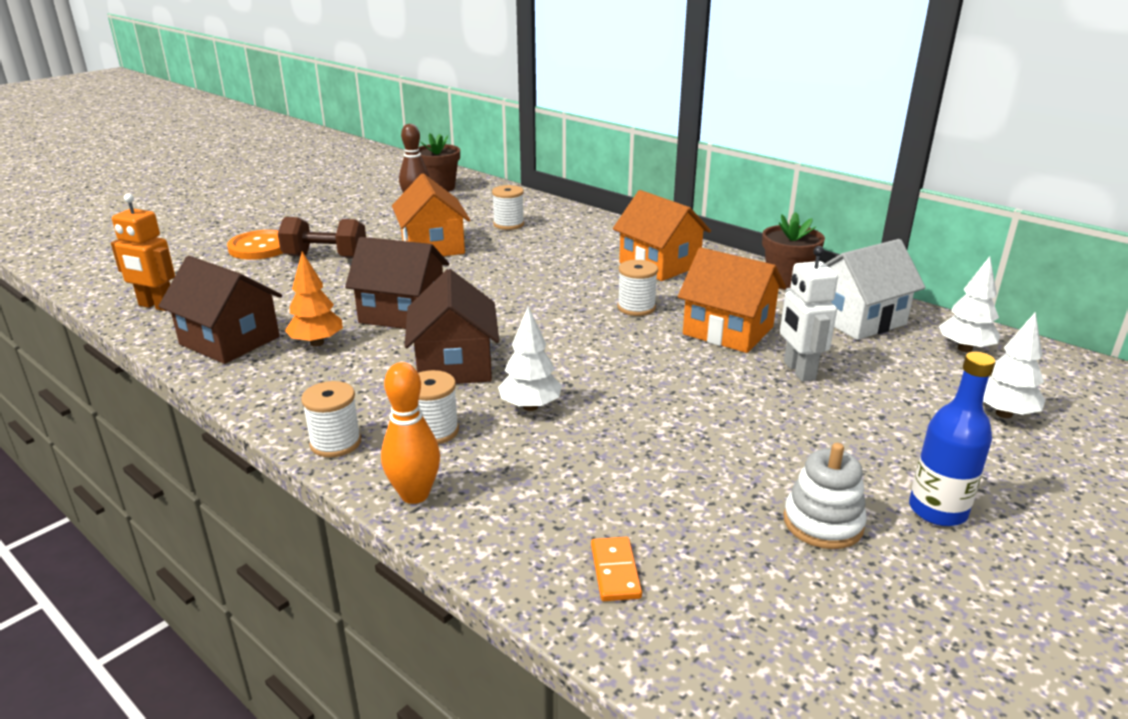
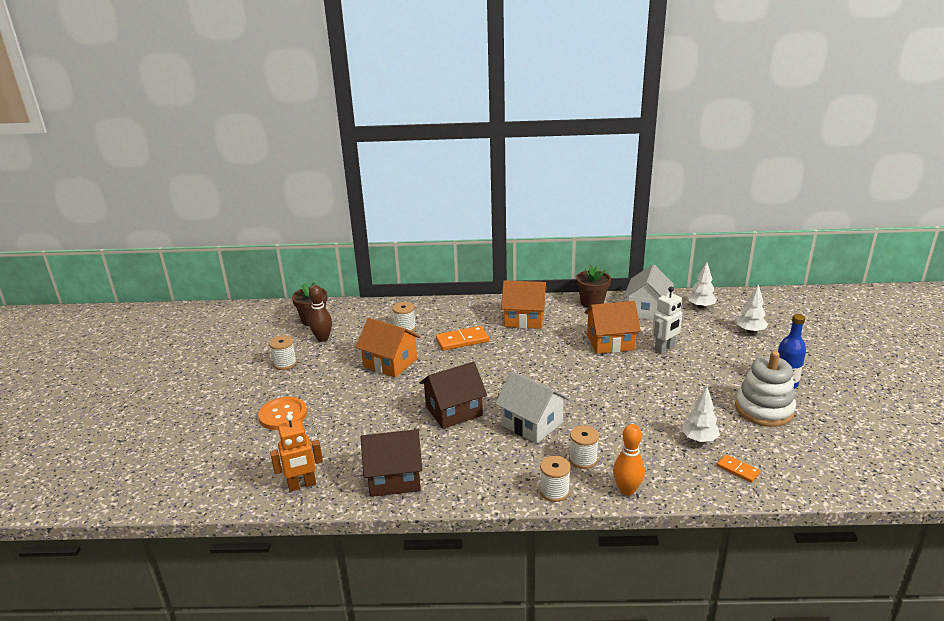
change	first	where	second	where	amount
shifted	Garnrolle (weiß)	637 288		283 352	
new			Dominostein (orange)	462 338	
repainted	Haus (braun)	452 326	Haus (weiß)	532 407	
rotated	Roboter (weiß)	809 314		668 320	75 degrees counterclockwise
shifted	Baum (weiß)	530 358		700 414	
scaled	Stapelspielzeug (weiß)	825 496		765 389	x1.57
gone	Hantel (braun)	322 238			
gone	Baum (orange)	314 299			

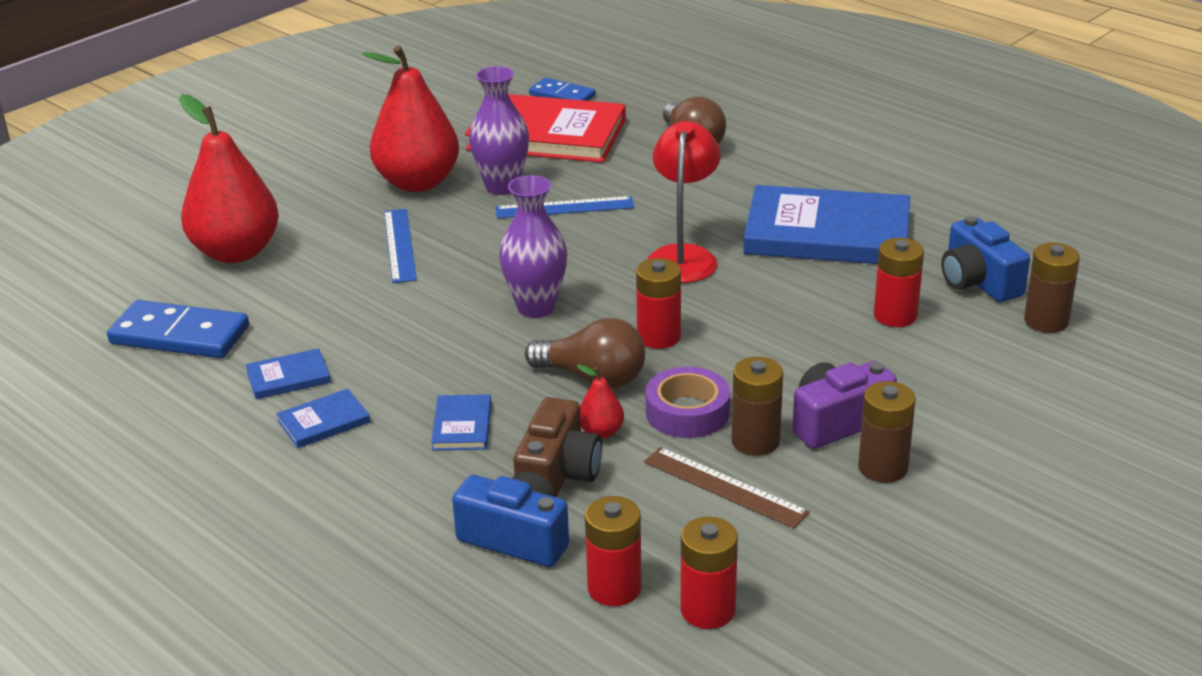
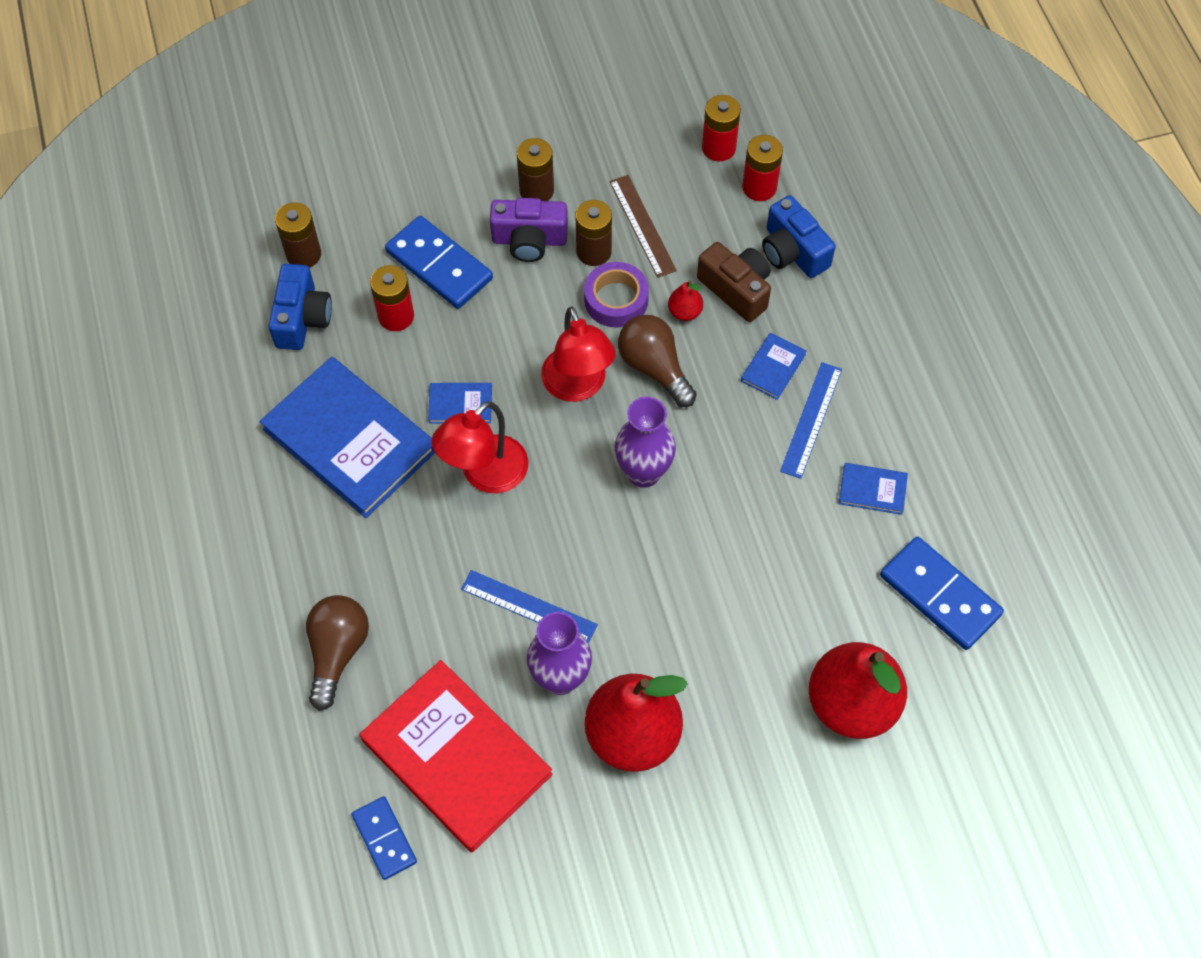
change	first	where	second	where	amount
new			Dominostein (blau)	439 262	
shifted	Buch (blau)	323 418		460 403	
swapped	Batterie (rot)	658 303	Lampe (rot)	578 354	
rotated	Kamera (braun)	558 447		734 282	90 degrees clockwise
shifted	Lineal (blau)	400 246		811 420	

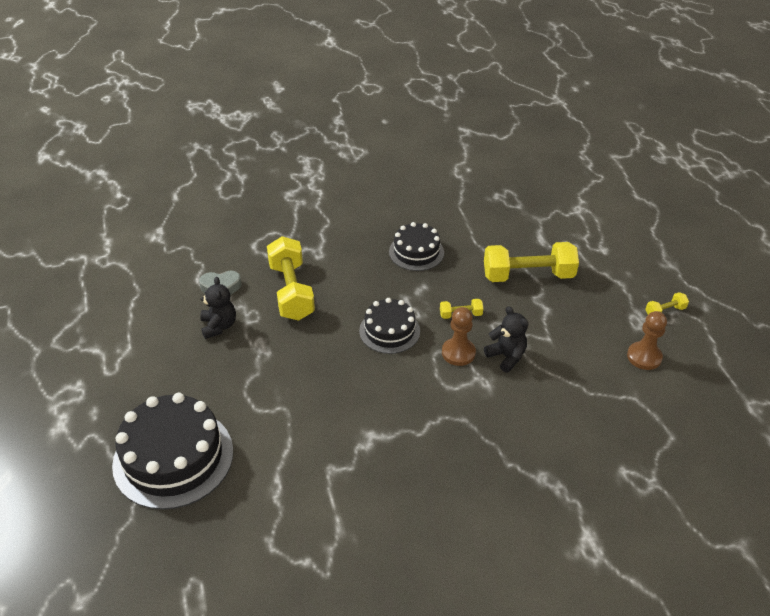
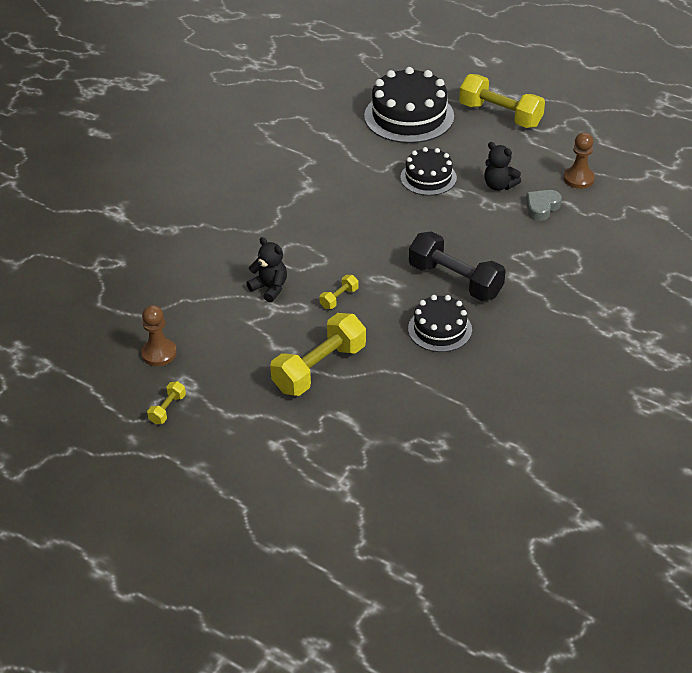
change	first	where	second	where	amount
rotated	Teddybär (schwarz)	506 339		266 269	150 degrees counterclockwise
shifted	Kuchen (schwarz)	389 326		428 171	
new			Hantel (schwarz)	457 266	
shifted	Hantel (gelb)	291 278		502 101	
shifted	Bauer (braun)	459 336		579 160	

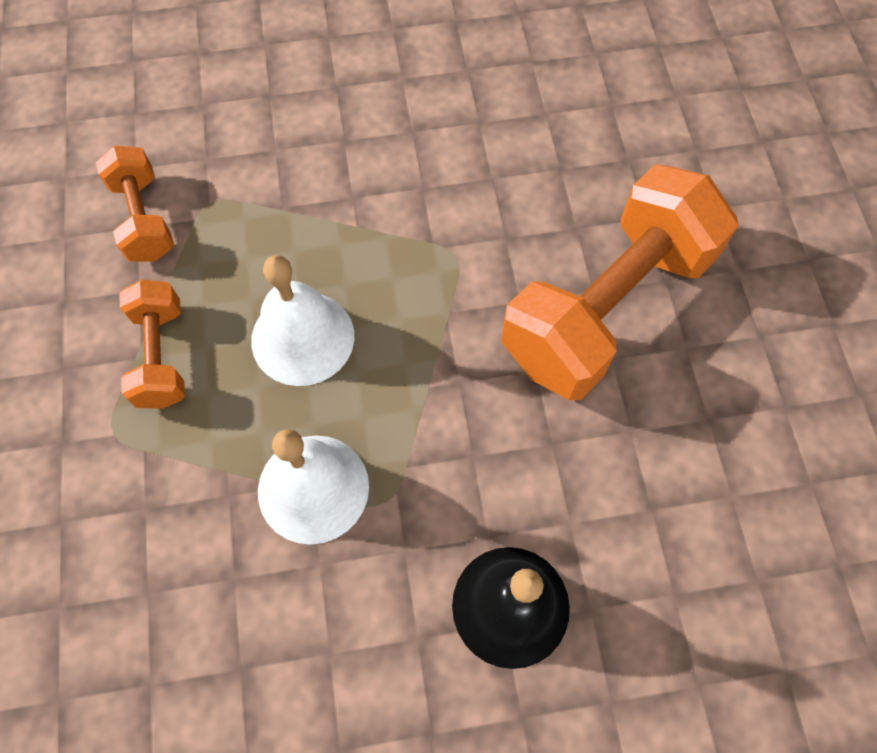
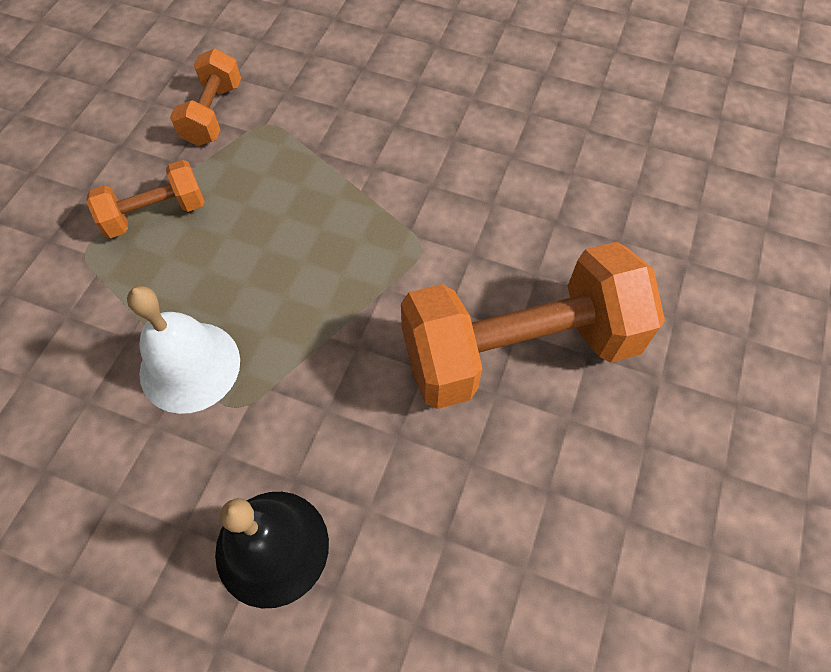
change	first	where	second	where	amount
rotated	Hantel (orange)	152 344		145 199	45 degrees clockwise
gone	Glocke (weiß)	302 320			

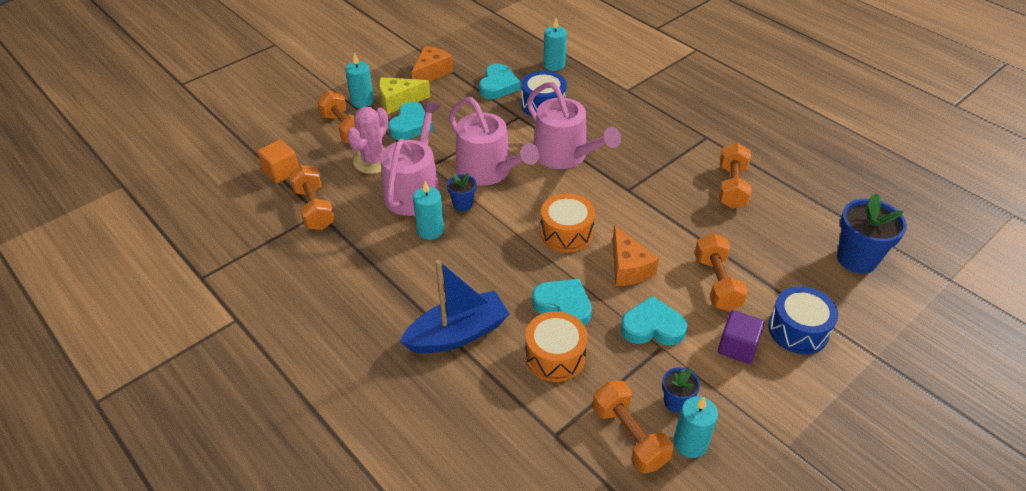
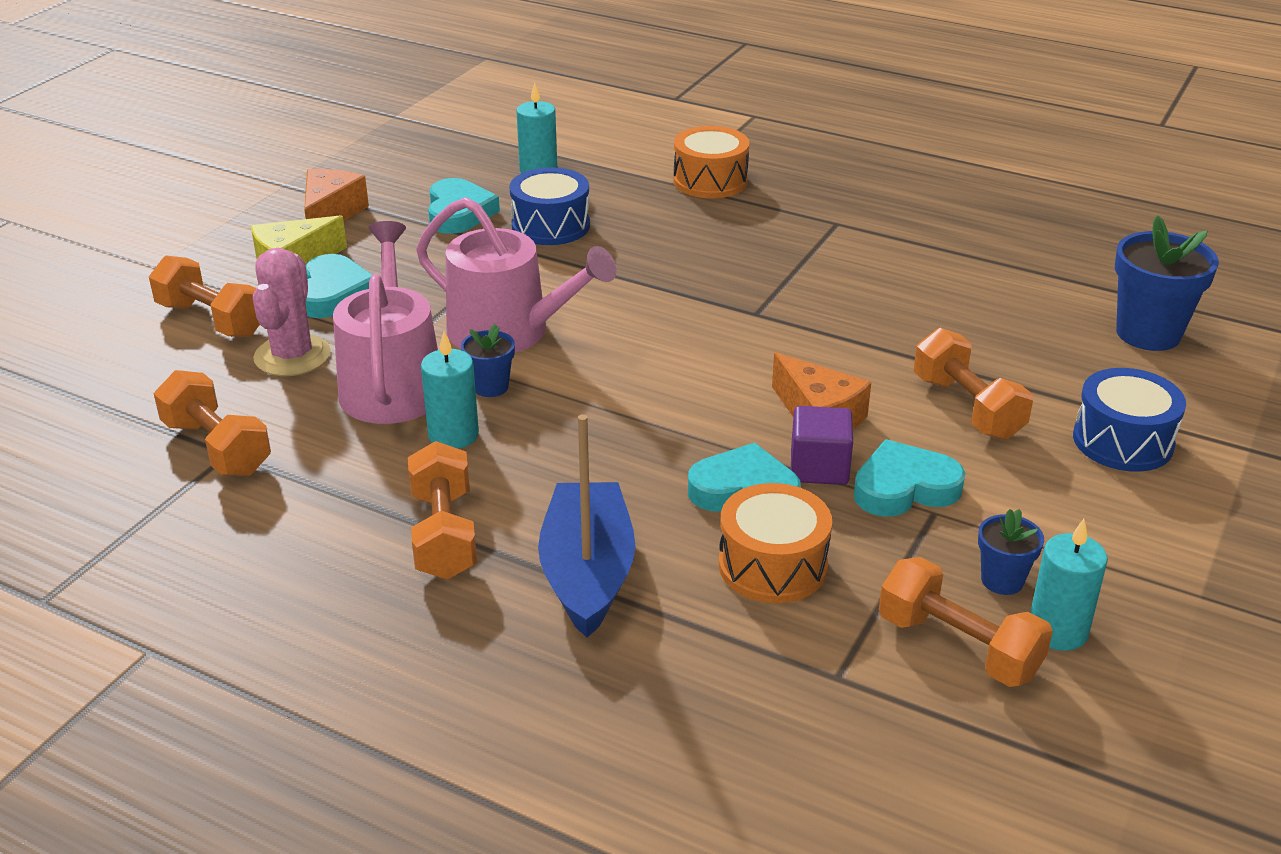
change	first	where	second	where	amount
shifted	Hantel (orange)	735 176		442 510	
rotated	Boot (blau)	454 307		586 526	45 degrees counterclockwise
shifted	Trommel (orange)	567 223		711 162	
shifted	Kubus (lila)	741 337		822 445	
gone	Kubus (orange)	278 161			
gone	Kerze (türkis)	359 80			
gone	Gießkanne (rosa)	574 125			

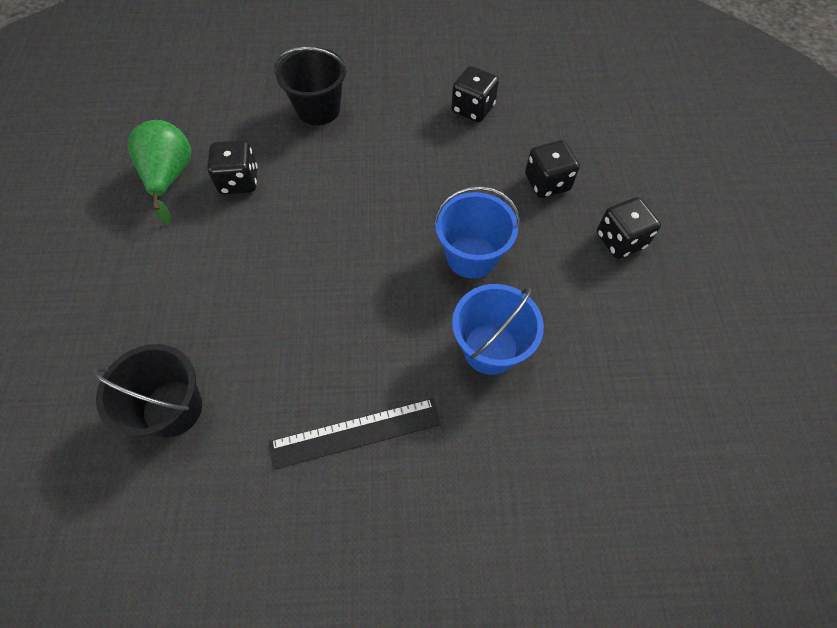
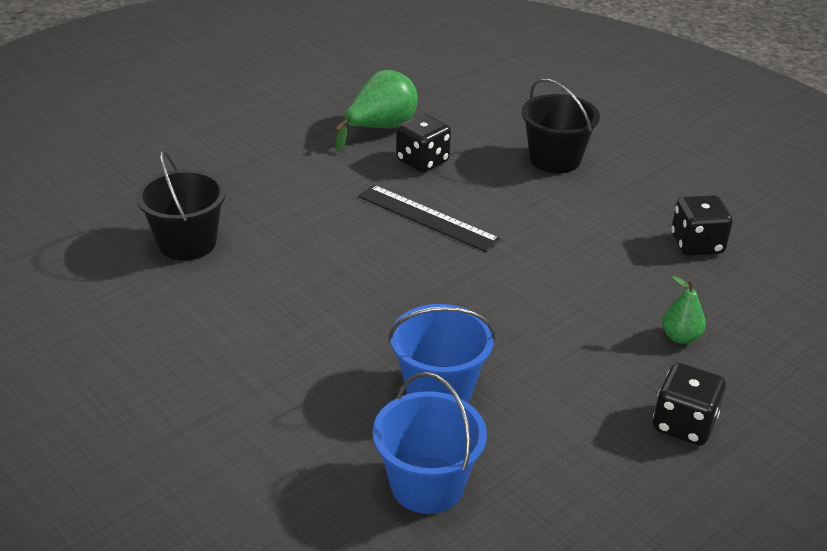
change	first	where	second	where	amount
shifted	Lineal (schwarz)	355 434		429 218	
shifted	Eimer (blau)	477 232		430 443	
swapped	Spielwürfel (schwarz)	552 169	Birne (grün)	684 310	

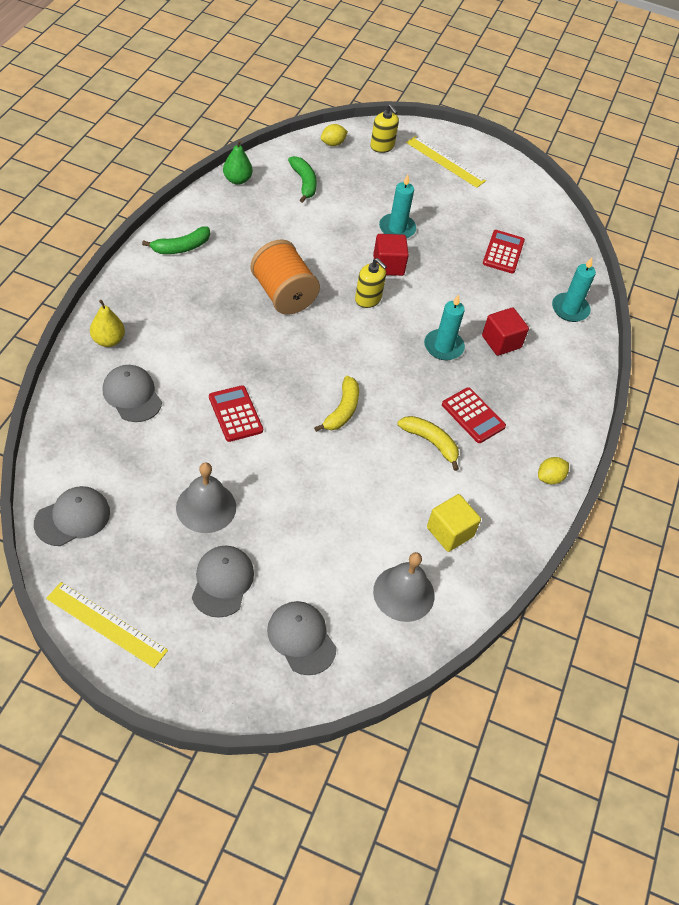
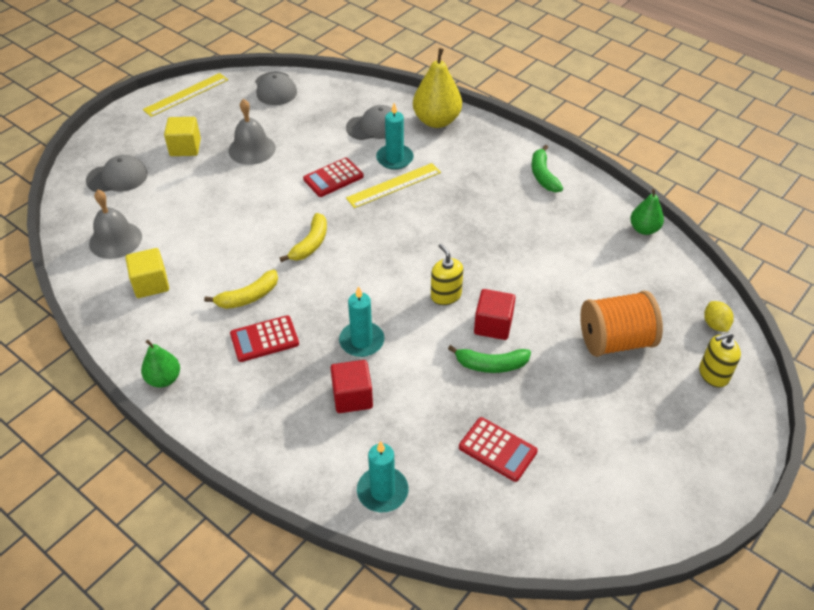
change	first	where	second	where	amount
swapped	Zitrone (gelb)	553 470	Birne (grün)	160 364	
swapped	Kappe (grau)	223 581	Kubus (gelb)	182 136	
rotated	Banane (gelb)	336 404		303 237	105 degrees counterclockwise
rotated	Taschenrechner (rot)	236 413		333 177	150 degrees clockwise
shifted	Lineal (gelb)	446 162		393 185	
shifted	Kerze (türkis)	397 207		395 136	
scaled	Birne (gelb)	107 323		437 88	x1.71
rotated	Seifenspender (gelb)	371 283		447 274	90 degrees clockwise
shifted	Banane (grün)	302 179		489 359	
shifted	Garnrolle (orange)	285 277		621 324	

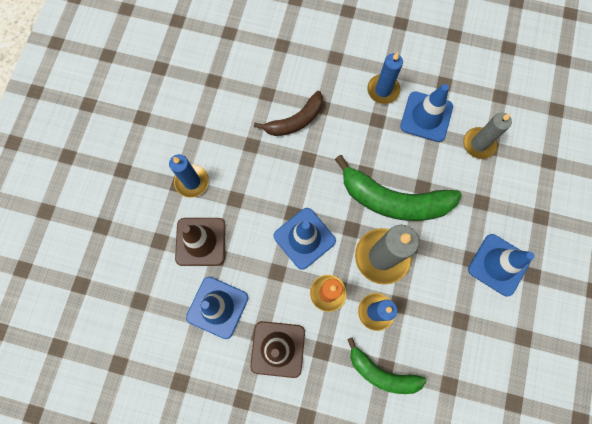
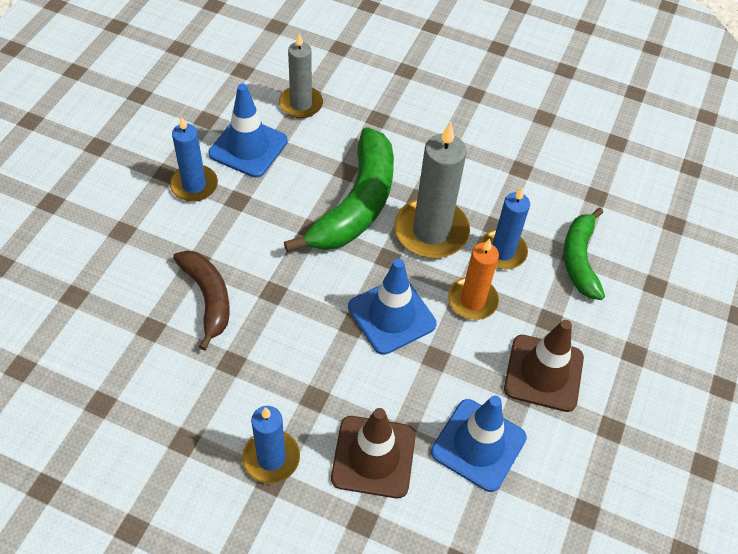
change	first	where	second	where	amount
rotated	Banane (grün)	387 365		584 254	150 degrees clockwise
gone	Leitkegel (blau)	501 265			

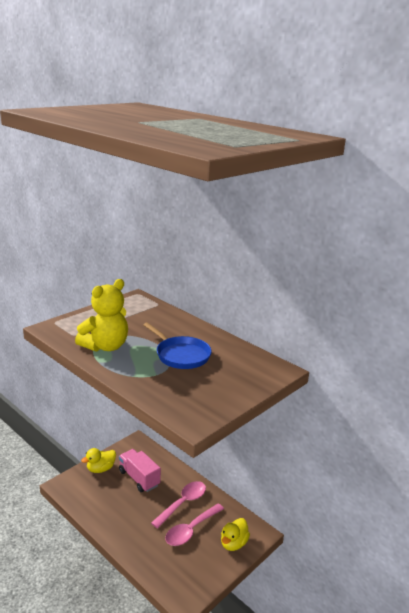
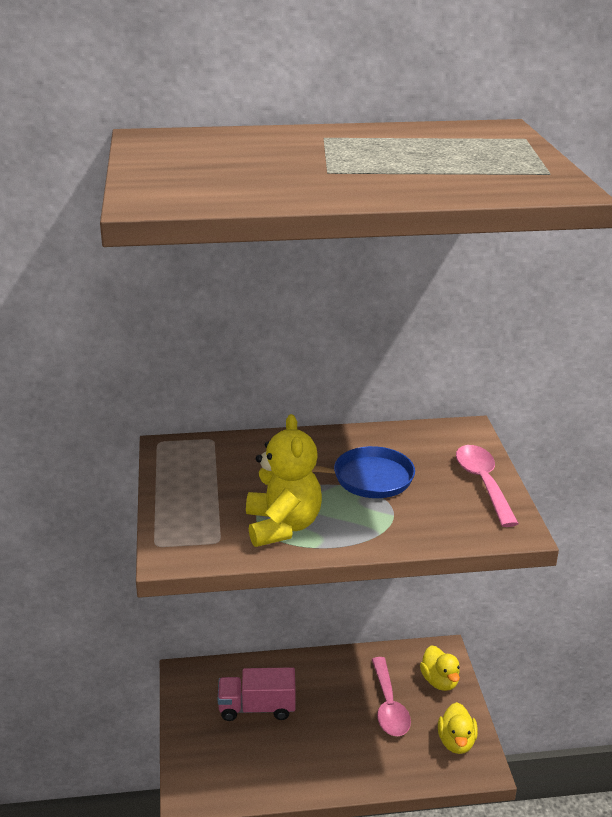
change	first	where	second	where	amount
shifted	Ente (gelb)	98 460		458 728	
shifted	Löffel (rosa)	178 505		487 486	

